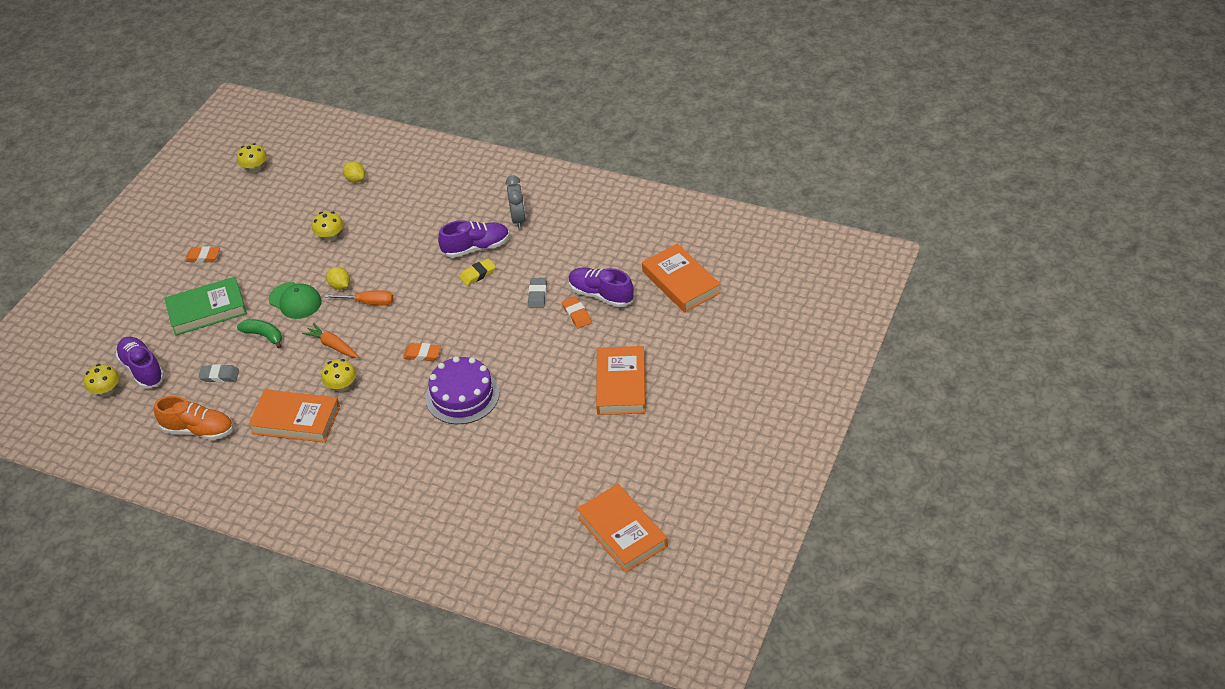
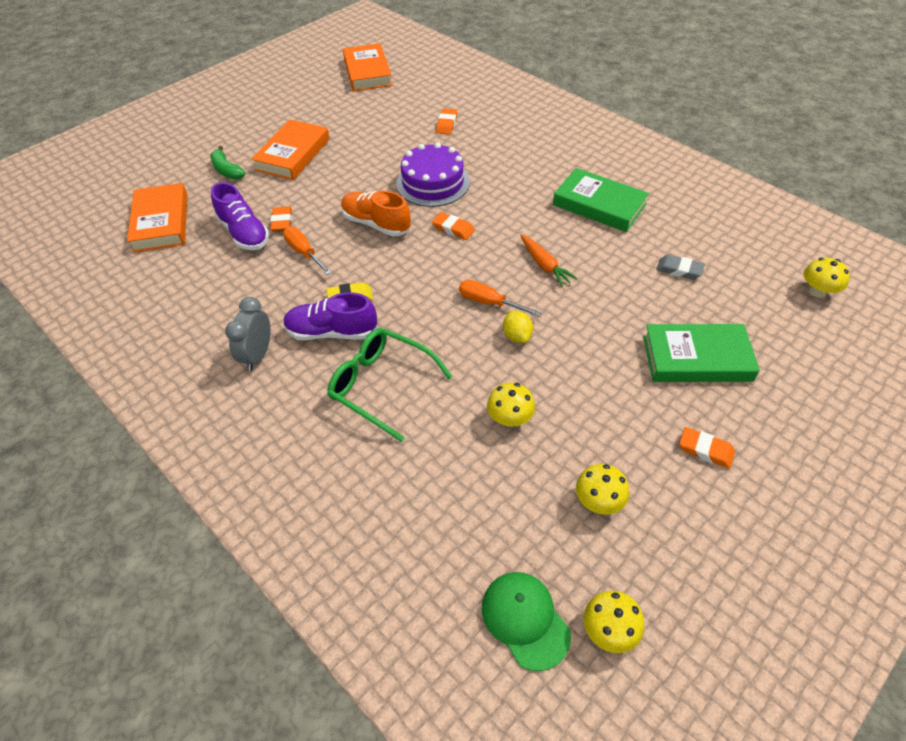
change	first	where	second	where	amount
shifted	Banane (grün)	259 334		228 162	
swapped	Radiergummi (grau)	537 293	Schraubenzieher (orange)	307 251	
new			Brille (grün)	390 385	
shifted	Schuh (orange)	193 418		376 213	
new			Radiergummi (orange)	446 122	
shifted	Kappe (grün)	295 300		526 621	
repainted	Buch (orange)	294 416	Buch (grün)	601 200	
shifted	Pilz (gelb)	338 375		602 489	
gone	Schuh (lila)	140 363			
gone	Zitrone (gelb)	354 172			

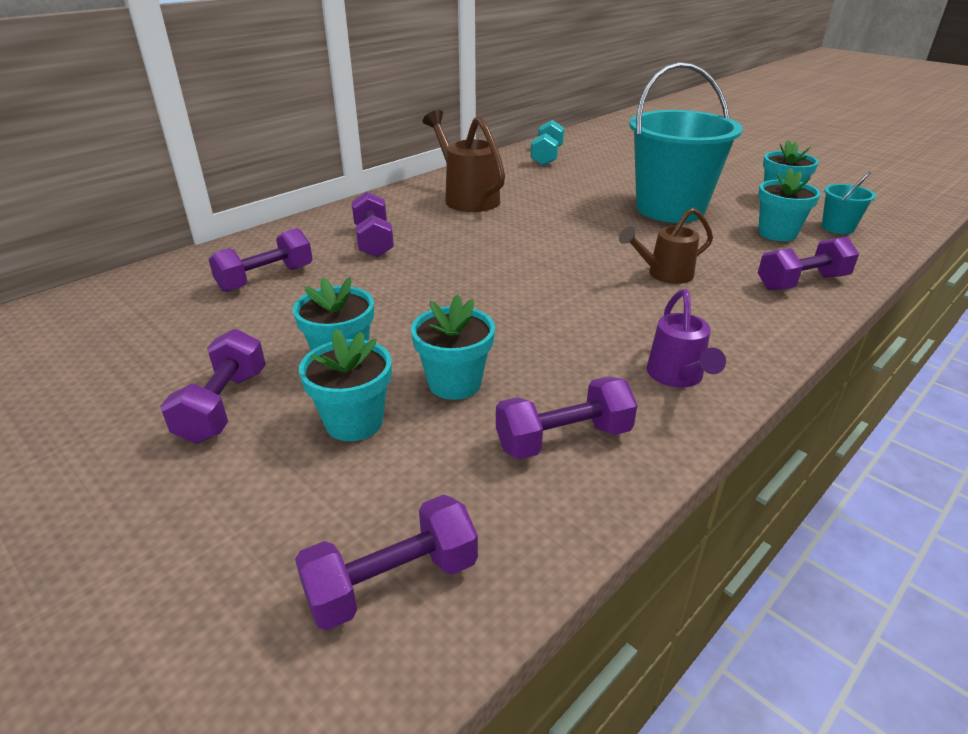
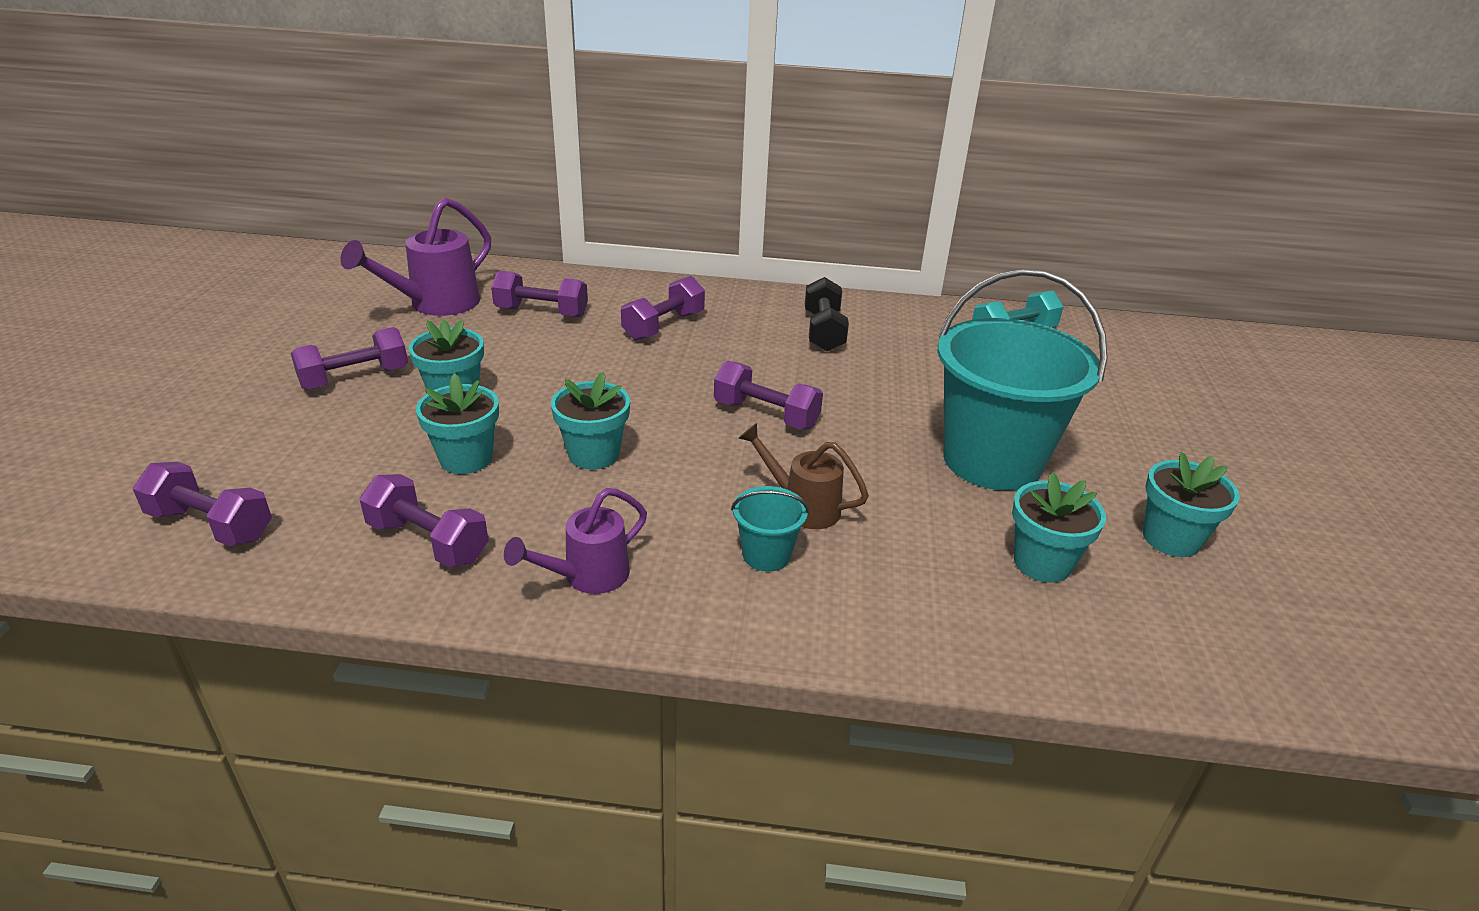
change	first	where	second	where	amount
new			Gießkanne (lila)	415 256	
shifted	Blumentopf (türkis)	345 385		590 421	
shifted	Hantel (lila)	808 263		768 395	
shifted	Eimer (türkis)	849 202		770 529	
swapped	Gießkanne (braun)	464 161	Hantel (schwarz)	827 314	

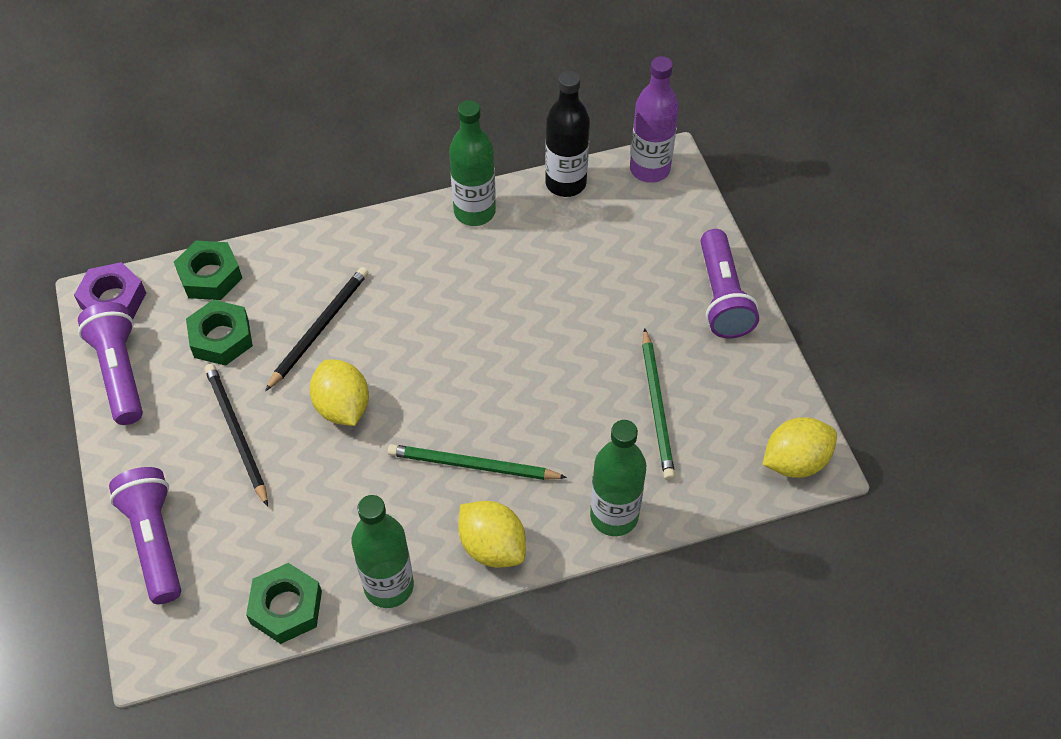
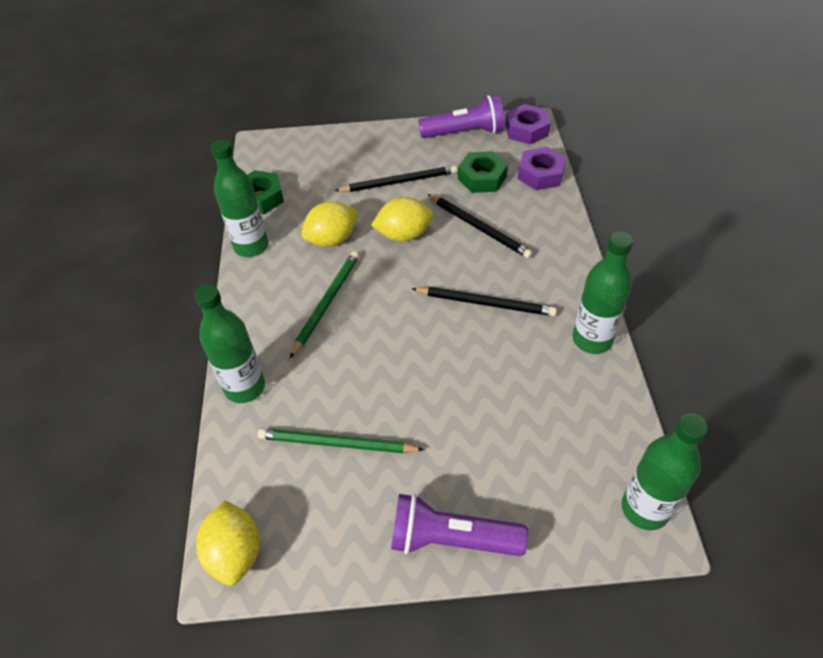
change	first	where	second	where	amount
shifted	Zitrone (gelb)	492 534		329 224	
new			Bleistift (schwarz)	484 301	
repainted	Sechskantmutter (grün)	208 270	Sechskantmutter (lila)	541 168	
repainted	Flasche (lila)	654 119	Flasche (grün)	665 471	
gone	Taschenlampe (lila)	145 535			
gone	Flasche (schwarz)	567 134			

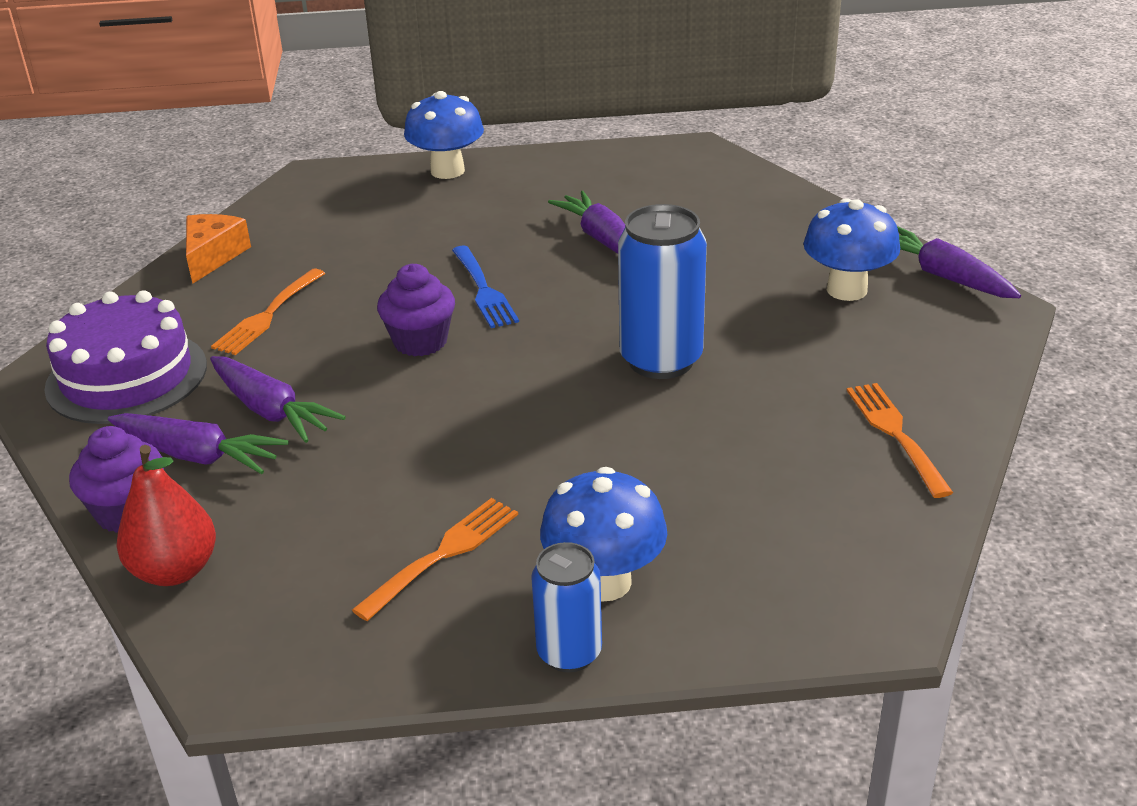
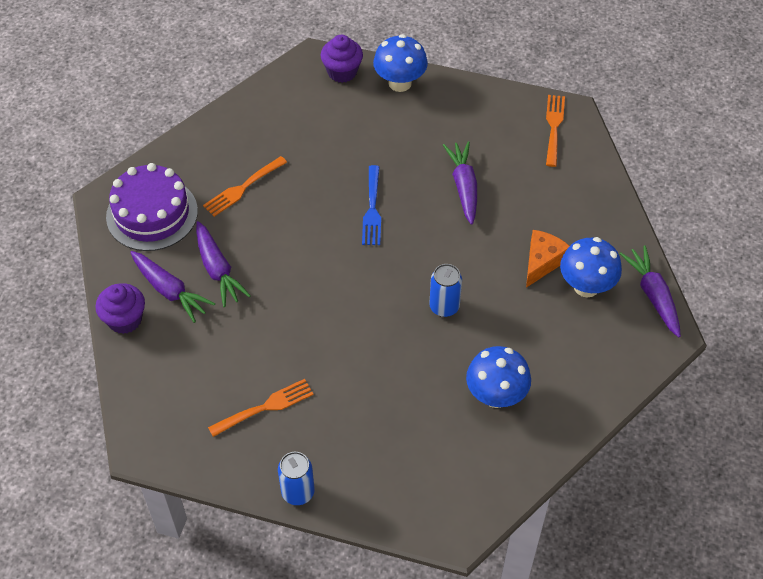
change	first	where	second	where	amount
shifted	Muffin (lila)	416 310		342 59	
scaled	Dose (blau)	662 291		445 290	x0.60
shifted	Pilz (blau)	603 534		498 377	
shifted	Käse (orange)	218 249		547 259	
shifted	Gabel (orange)	900 440		555 131	
gone	Birne (rot)	166 515			

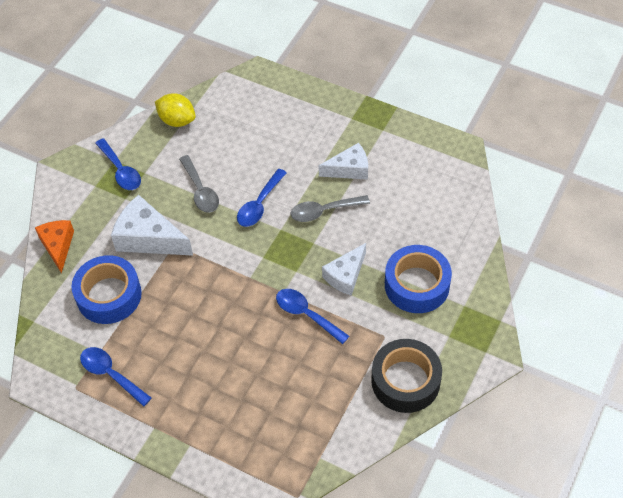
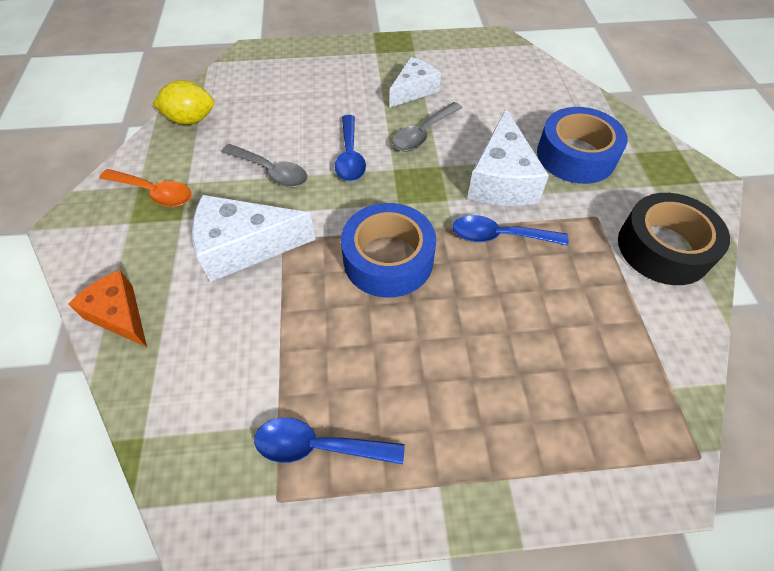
change	first	where	second	where	amount
repainted	Löffel (blau)	118 164	Löffel (orange)	145 188	
shifted	Klebeband (blau)	107 289		388 250	
scaled	Käse (weiß)	344 269		508 157	x1.53

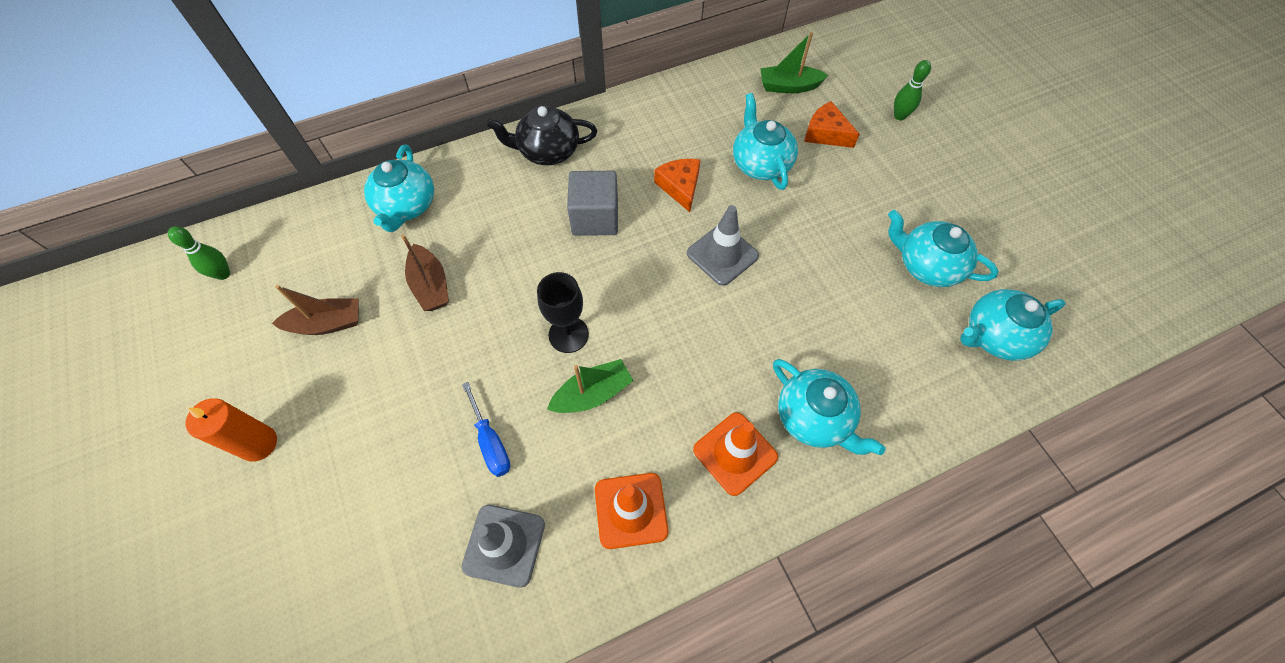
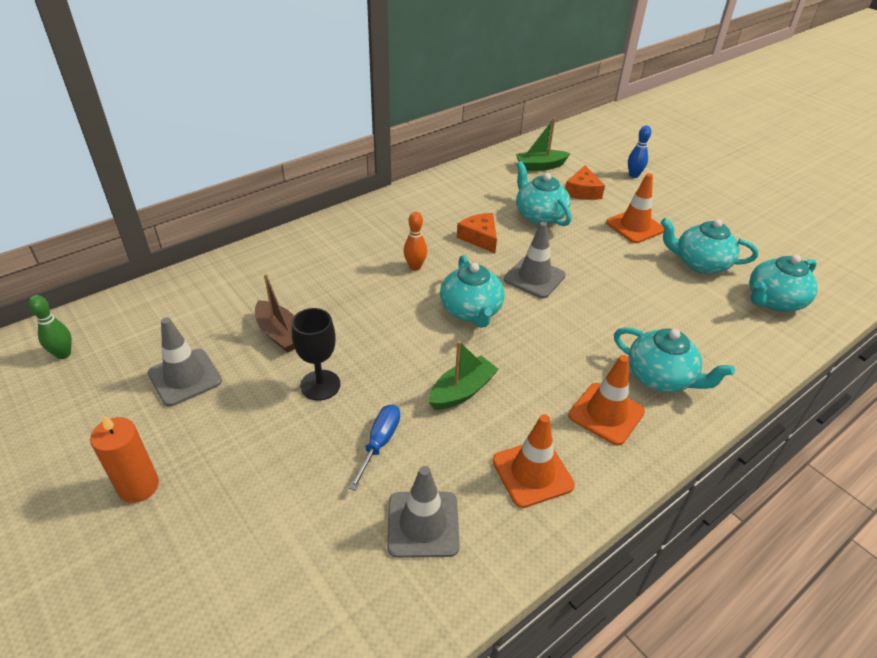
change	first	where	second	where	amount
swapped	Boot (braun)	315 310	Leitkegel (grau)	185 361	
shifted	Kelch (schwarz)	563 312		316 354	
rotated	Schraubenzieher (blau)	486 429		374 447	120 degrees counterclockwise
swapped	Kubus (grau)	592 203	Bowlingkegel (orange)	415 241	
shifted	Teekanne (türkis)	399 188		472 291	
rotated	Käse (orange)	832 124		585 182	105 degrees counterclockwise
new			Leitkegel (orange)	635 208	
repainted	Bowlingkegel (grün)	912 90	Bowlingkegel (blau)	639 152	
gone	Teekanne (schwarz)	541 135			

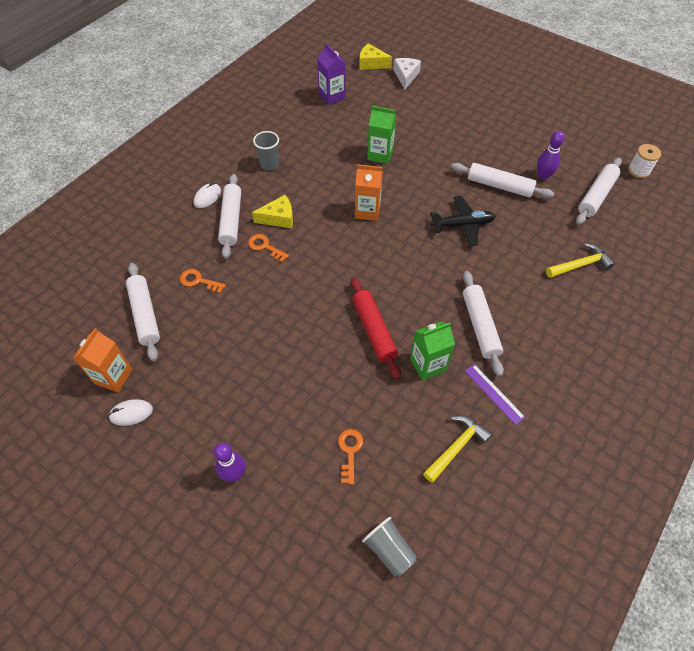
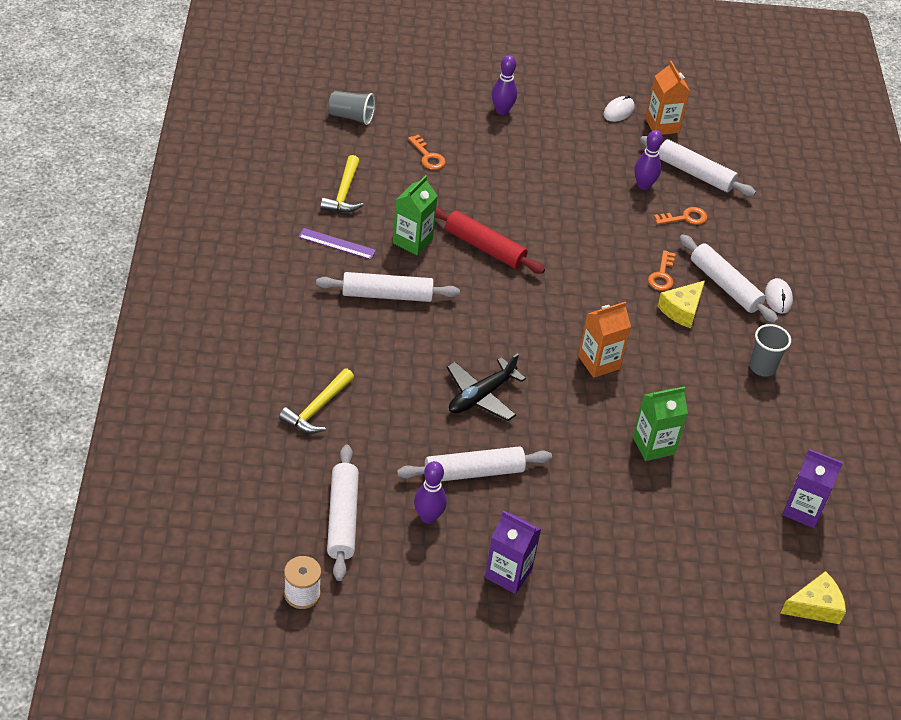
change	first	where	second	where	amount
rotated	Nudelholz (weiß)	483 324		388 287	45 degrees counterclockwise
new			Getränkekarton (lila)	513 552	
new			Bowlingkegel (lila)	648 160	
rotated	Schlüssel (orange)	268 248		661 270	105 degrees clockwise
gone	Käse (weiß)	407 73			

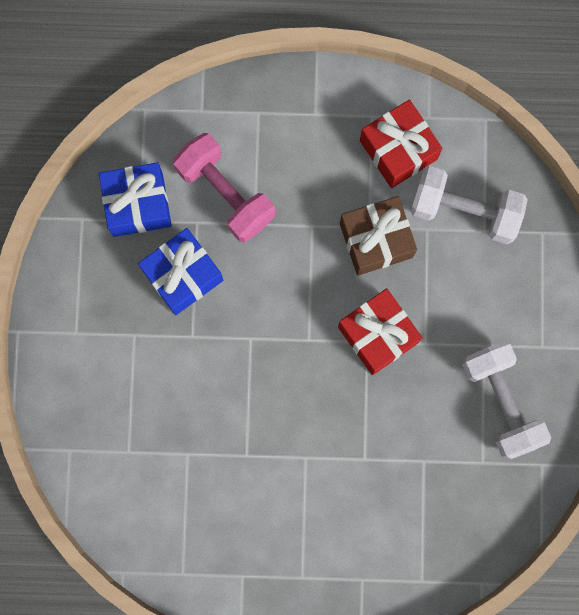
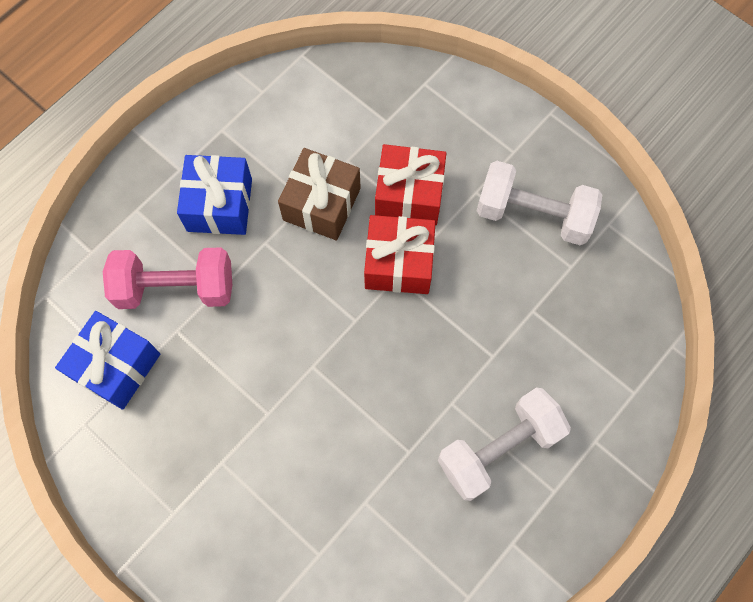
change	first	where	second	where	amount
shifted	Geschenk (blau)	180 271		214 195	
shifted	Geschenk (rot)	401 144		410 184	
shifted	Hantel (weiß)	469 205		504 444	

